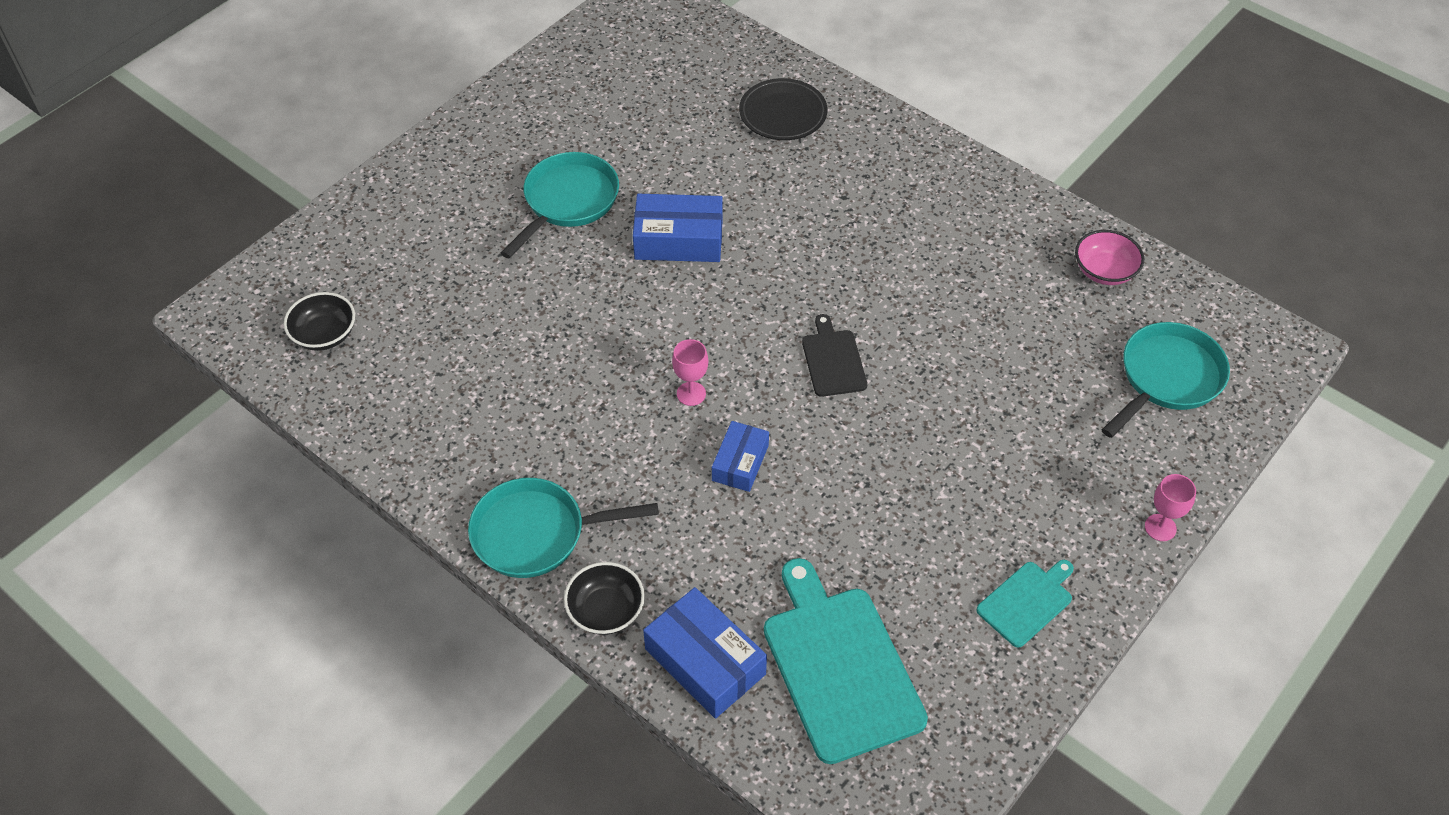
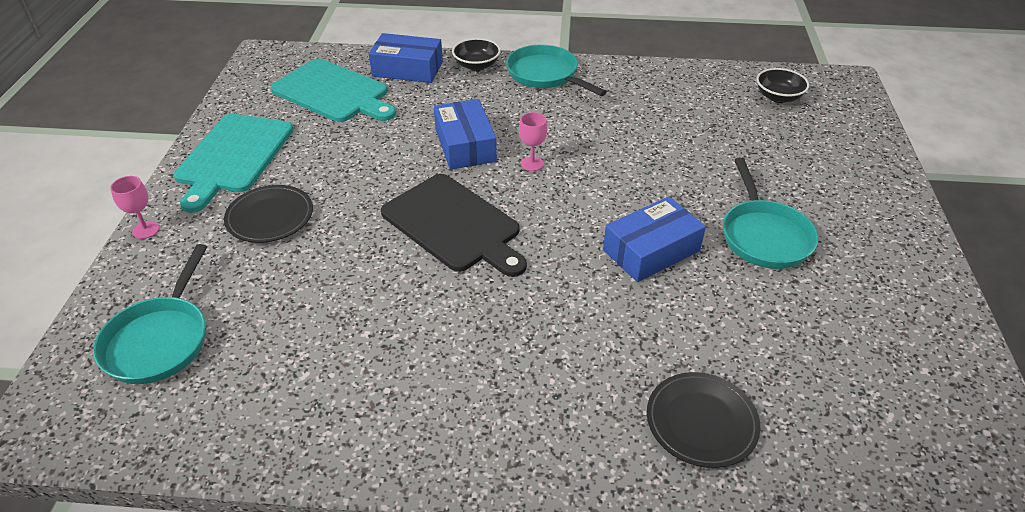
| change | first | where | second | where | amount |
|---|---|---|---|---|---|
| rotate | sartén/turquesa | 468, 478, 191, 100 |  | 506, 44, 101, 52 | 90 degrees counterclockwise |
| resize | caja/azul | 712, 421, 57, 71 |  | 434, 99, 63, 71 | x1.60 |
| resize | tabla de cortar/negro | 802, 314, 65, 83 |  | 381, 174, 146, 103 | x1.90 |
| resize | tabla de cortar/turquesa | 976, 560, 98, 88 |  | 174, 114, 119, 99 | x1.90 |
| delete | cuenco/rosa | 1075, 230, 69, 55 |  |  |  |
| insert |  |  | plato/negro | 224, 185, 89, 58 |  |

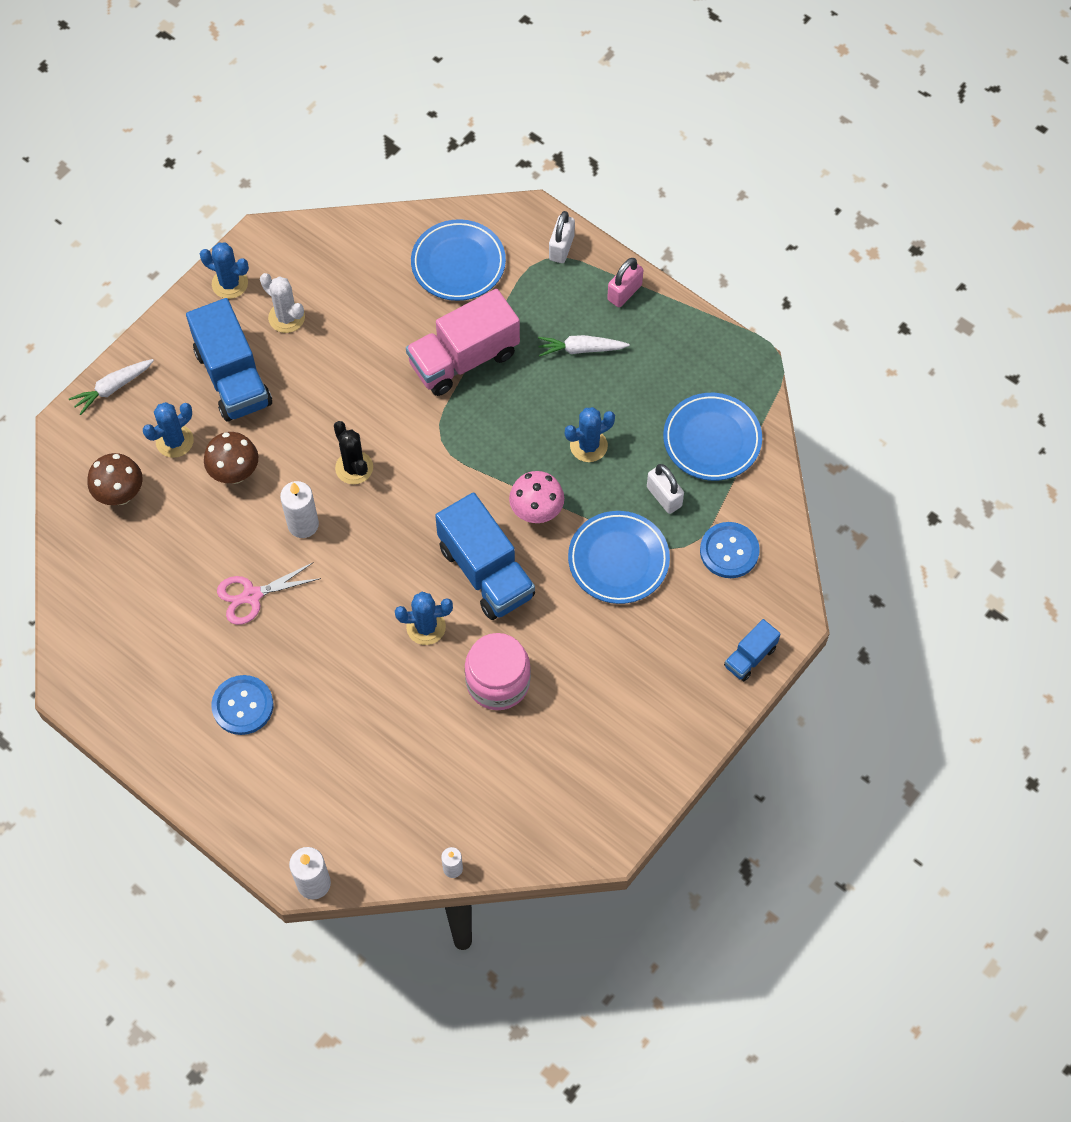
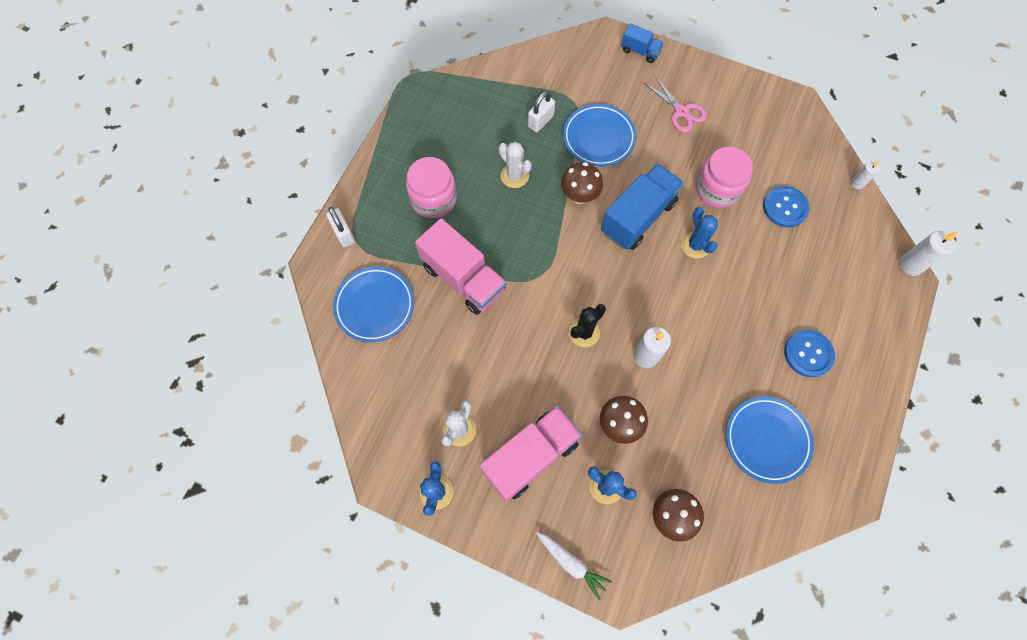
| change | first | where | second | where | amount |
|---|---|---|---|---|---|
| recolor | camión/azul | 186, 298, 86, 124 | camión/rosa | 480, 406, 102, 96 |  |
| move | tijeras/rosa | 217, 562, 104, 63 |  | 644, 76, 63, 56 |  |
| recolor | seta/rosa | 509, 471, 55, 52 | seta/marrón | 561, 162, 42, 42 |  |
| replace | zanahoria/blanco | 538, 335, 92, 22 | tarro/rosa | 406, 157, 51, 61 |  |
| rotate | candado/blanco | 549, 211, 26, 52 |  | 326, 207, 29, 40 | 60 degrees clockwise |
| recolor | cactus/azul | 565, 407, 50, 55 | cactus/blanco | 499, 142, 33, 46 |  |
| delete | candado/rosa | 607, 258, 36, 49 |  |  |  |
| move | plato/azul | 663, 393, 99, 88 |  | 726, 396, 88, 88 |  |
| move | botón/azul | 700, 522, 60, 56 |  | 763, 186, 47, 42 |  |

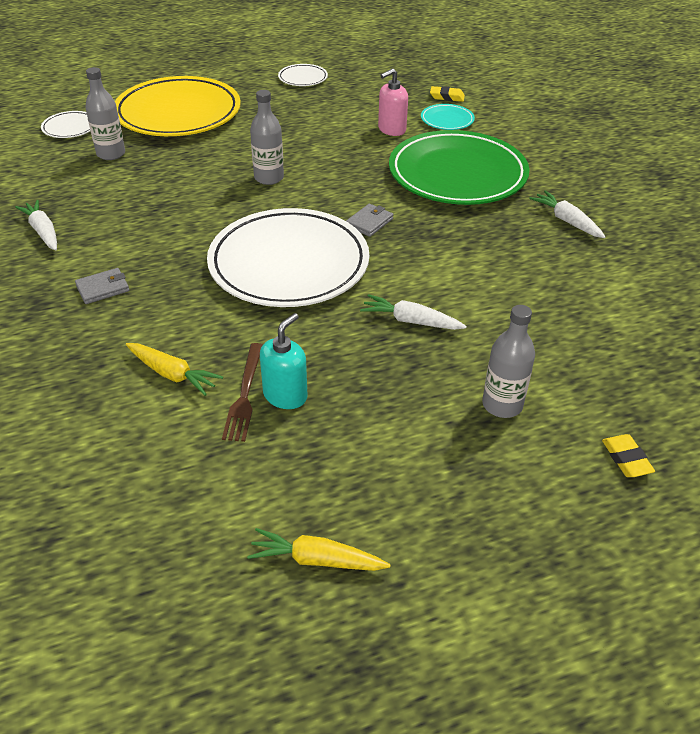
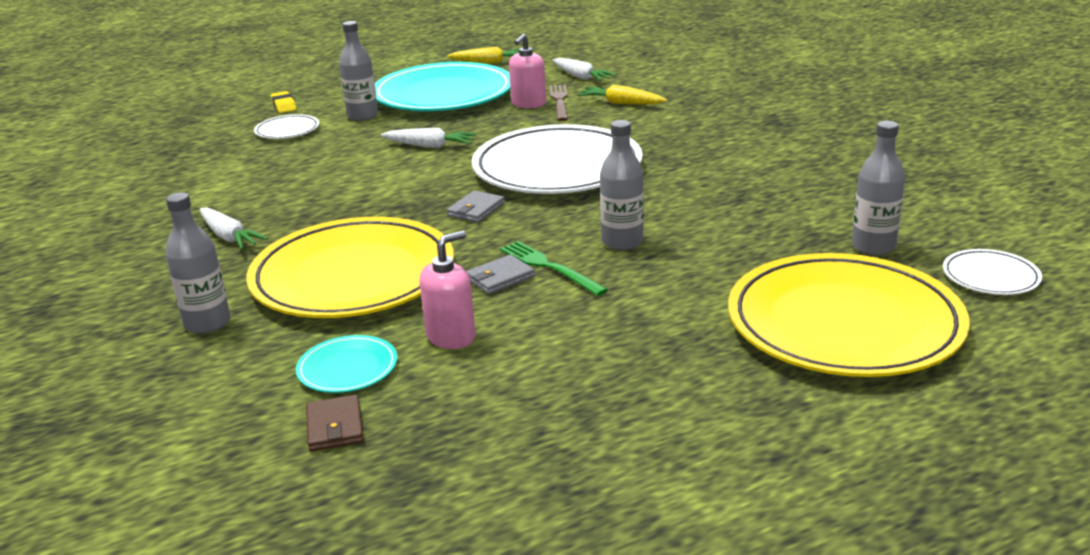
| change | first | where | second | where | amount |
|---|---|---|---|---|---|
| move | zanahoria/blanco | 15, 200, 42, 50 |  | 552, 58, 64, 23 |  |
| move | cartera/gris | 75, 268, 54, 36 |  | 466, 255, 69, 39 |  |
| recolor | dispensador de jabón/turquesa | 260, 313, 48, 96 | dispensador de jabón/rosa | 509, 34, 37, 74 |  |
| move | plato/blanco | 278, 64, 50, 22 |  | 254, 114, 65, 25 |  |
| recolor | plato/verde | 389, 130, 141, 75 | plato/amarillo | 246, 217, 208, 101 |  |
| replace | goma de borrar/amarillo | 430, 86, 35, 16 | cartera/marrón | 306, 395, 58, 56 |  |
| insert |  |  | botella/gris | 165, 192, 66, 142 |  |
| insert |  |  | plato/turquesa | 375, 62, 135, 49 |  |
| insert |  |  | tenedor/verde | 500, 241, 108, 55 |  |

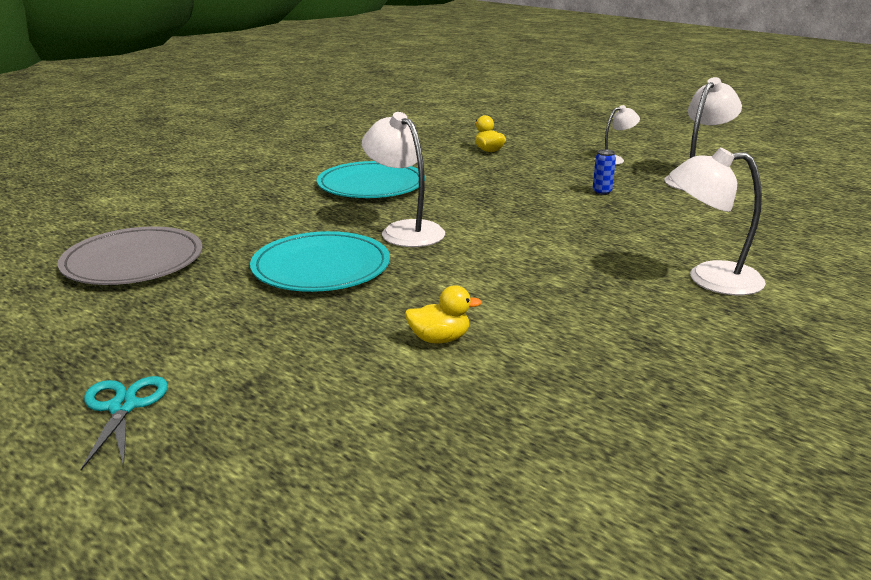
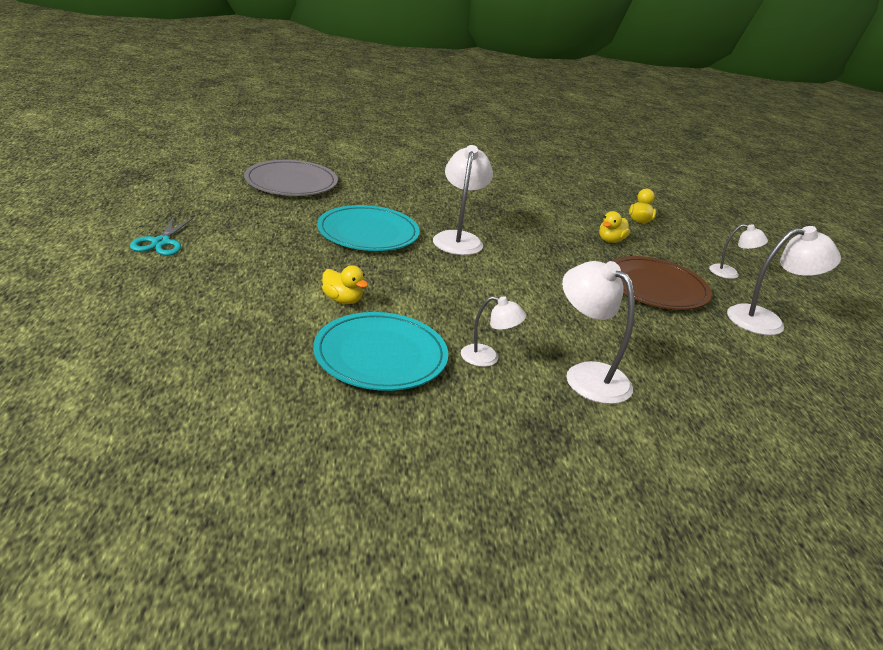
| change | first | where | second | where | amount |
|---|---|---|---|---|---|
| rotate | tijeras/turquesa | 80, 376, 88, 94 |  | 130, 216, 63, 40 | 150 degrees clockwise |
| move | plato/turquesa | 317, 161, 102, 37 |  | 313, 312, 135, 79 |  |
| replace | lata/azul | 593, 149, 23, 46 | plato/marrón | 612, 256, 100, 54 |  |
| insert |  |  | lámpara/blanco | 461, 296, 65, 71 |  |
| insert |  |  | pato/amarillo | 599, 211, 31, 32 |  |

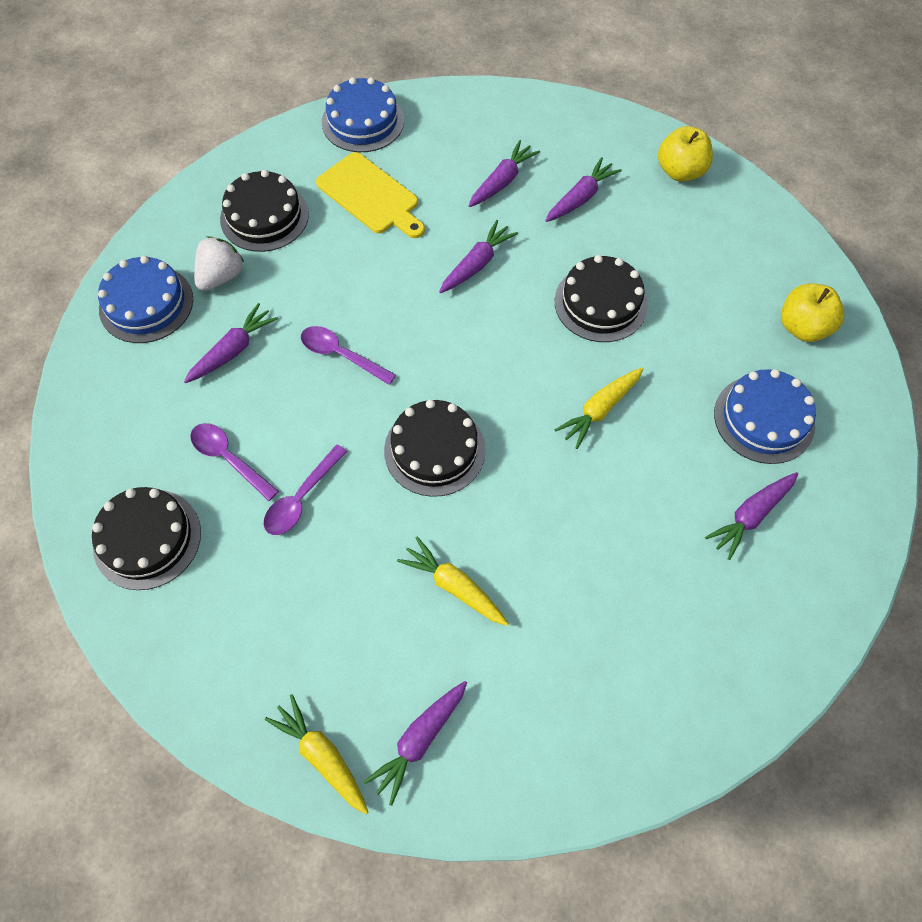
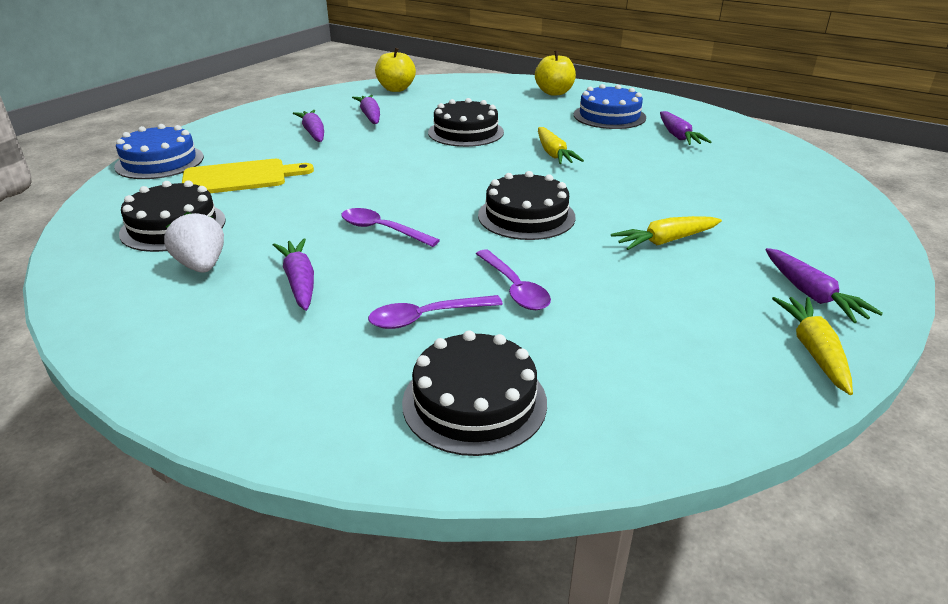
| change | first | where | second | where | amount |
|---|---|---|---|---|---|
| delete | tarta/azul | 98, 256, 95, 87 |  |  |  |
| rotate | zanahoria/amarillo | 265, 694, 103, 120 |  | 772, 297, 81, 98 | 105 degrees clockwise |
| rotate | cuchara/morado | 301, 326, 95, 59 |  | 341, 208, 99, 39 | 60 degrees clockwise |
| delete | zanahoria/morado | 439, 220, 79, 73 |  |  |  |

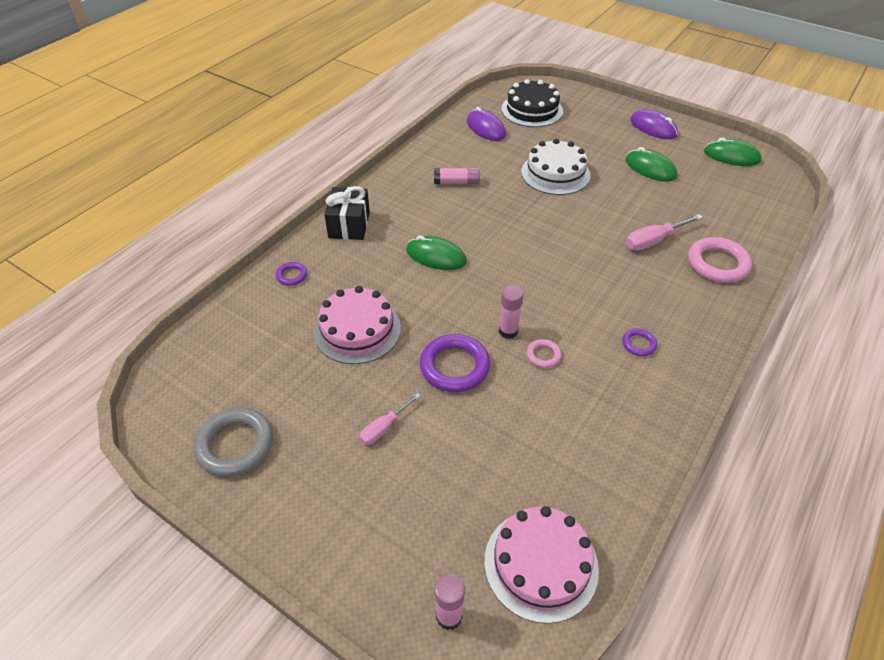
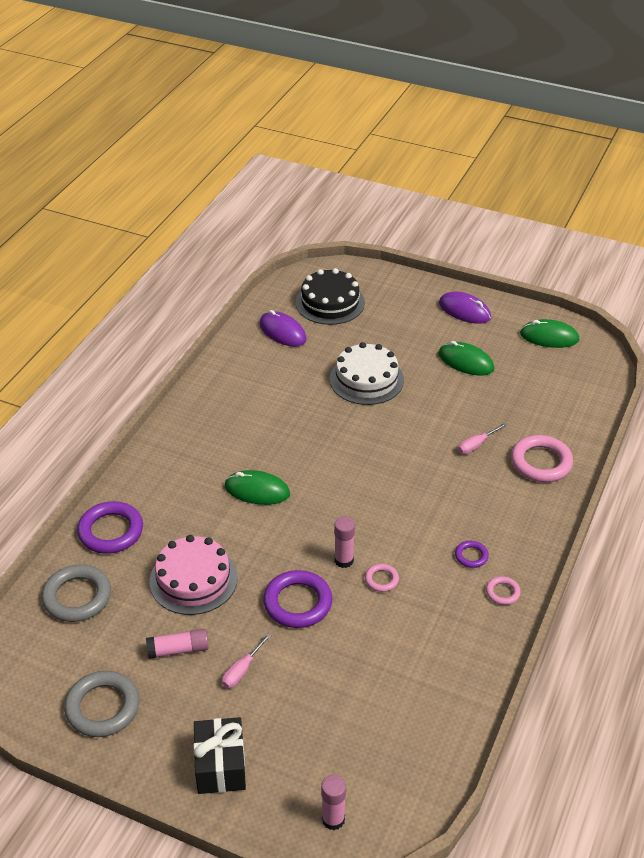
| change | first | where | second | where | amount |
|---|---|---|---|---|---|
| resize | anillo/morado | 276, 262, 31, 24 |  | 77, 501, 66, 53 | x1.98 |
| move | regalo/negro | 324, 186, 46, 54 |  | 194, 717, 52, 77 |  |
| move | barra de pegamento/rosa | 434, 167, 46, 17 |  | 146, 629, 63, 30 |  |
| delete | tarta/rosa | 484, 506, 115, 118 |  |  |  |
| resize | destornillador/rosa | 626, 214, 77, 36 |  | 458, 423, 49, 31 | x0.66 |
| insert |  |  | anillo/gris | 42, 565, 69, 57 |  |
| insert |  |  | anillo/rosa | 486, 576, 35, 29 |  |

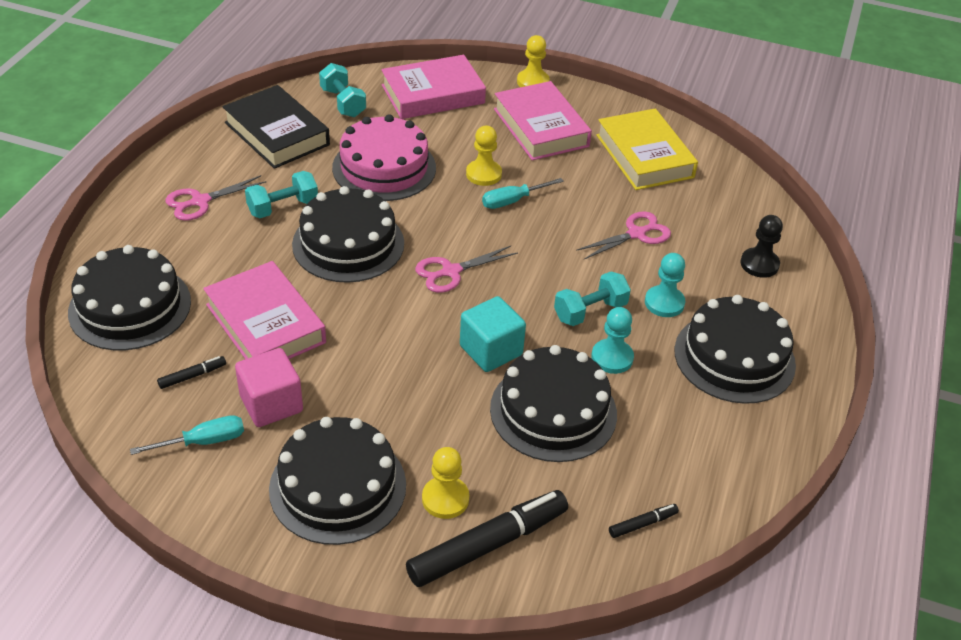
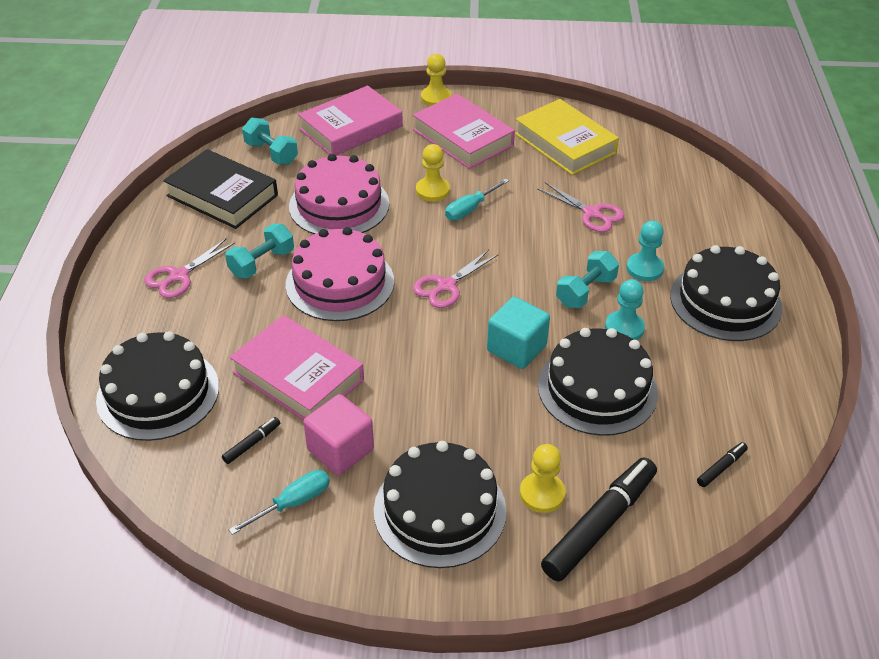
| change | first | where | second | where | amount |
|---|---|---|---|---|---|
| recolor | tarta/negro | 292, 186, 112, 97 | tarta/rosa | 286, 227, 108, 94 |  |
| rotate | tijeras/rosa | 576, 211, 95, 48 |  | 537, 182, 87, 50 | 90 degrees clockwise |
| delete | peón/negro | 741, 215, 42, 63 |  |  |  |

